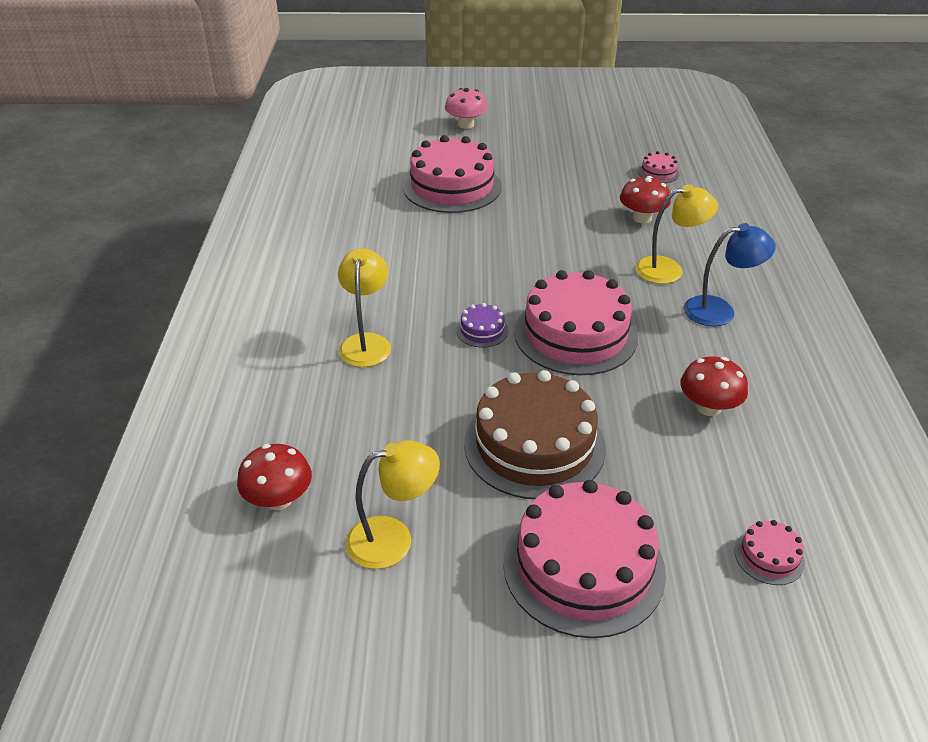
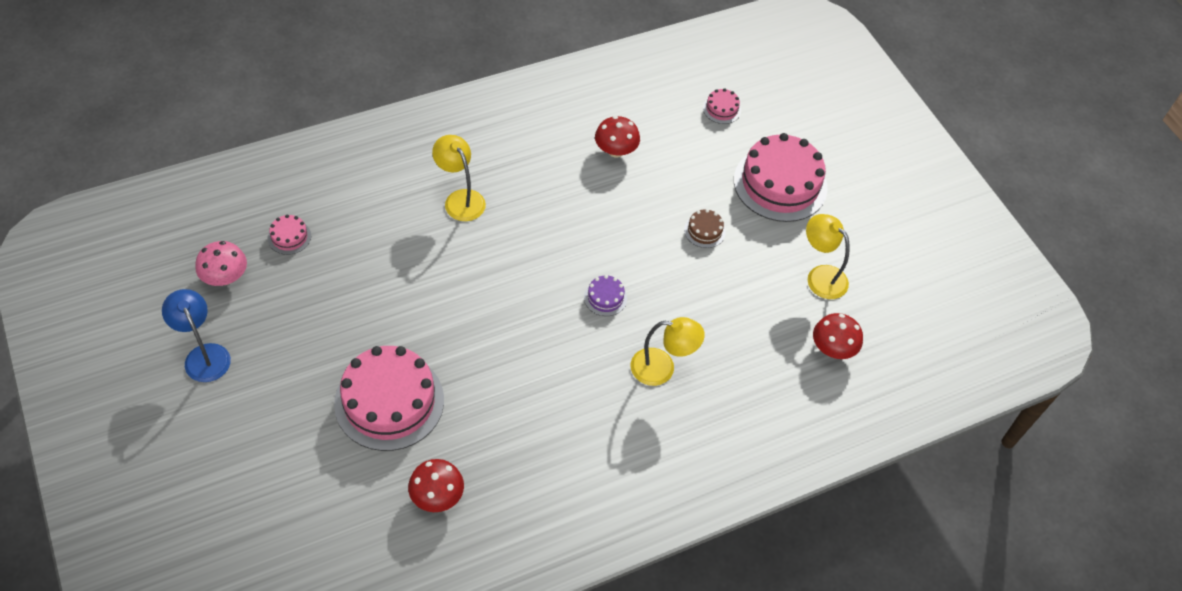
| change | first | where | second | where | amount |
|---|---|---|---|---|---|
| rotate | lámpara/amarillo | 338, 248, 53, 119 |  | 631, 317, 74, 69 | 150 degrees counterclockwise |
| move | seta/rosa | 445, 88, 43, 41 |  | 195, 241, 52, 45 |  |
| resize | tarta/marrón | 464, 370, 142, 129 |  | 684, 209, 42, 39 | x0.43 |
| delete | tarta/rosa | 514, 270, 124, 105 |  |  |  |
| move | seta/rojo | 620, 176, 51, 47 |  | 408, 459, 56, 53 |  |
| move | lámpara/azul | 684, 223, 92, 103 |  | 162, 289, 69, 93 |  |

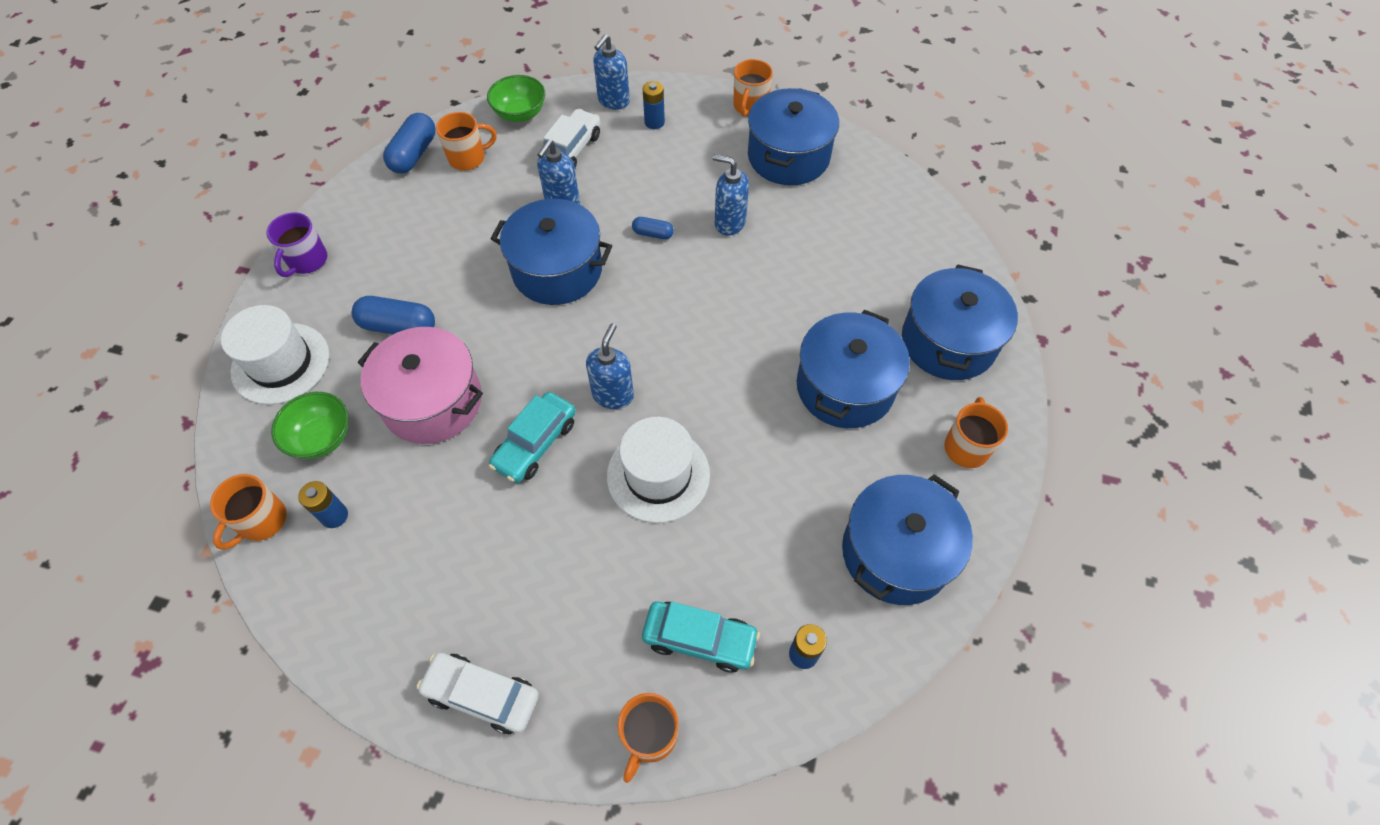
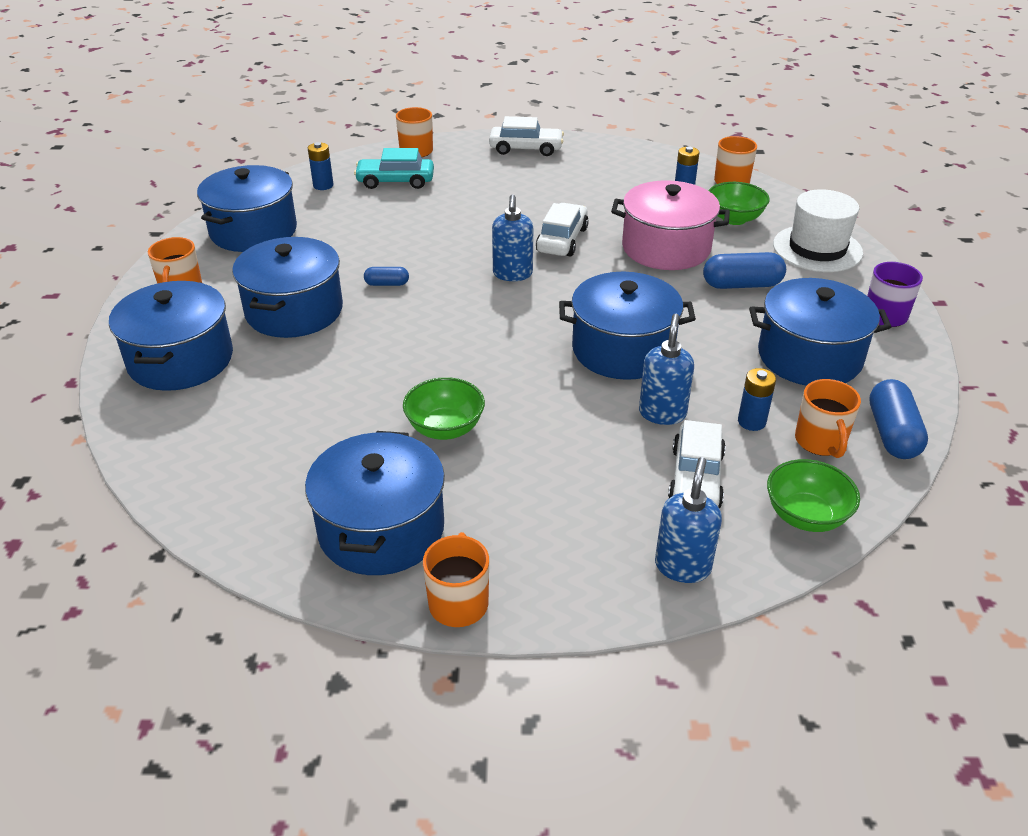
| change | first | where | second | where | amount |
|---|---|---|---|---|---|
| rotate | taza/naranja | 436, 112, 61, 59 |  | 795, 379, 66, 79 | 60 degrees counterclockwise |
| recolor | coche/turquesa | 489, 392, 87, 91 | coche/blanco | 536, 203, 53, 54 |  |
| delete | sombrero/blanco | 607, 417, 103, 106 |  |  |  |
| move | cápsula/azul | 632, 217, 42, 22 |  | 364, 267, 45, 19 |  |
| move | pila/azul | 642, 81, 23, 48 |  | 738, 368, 38, 63 |  |
| replace | dispensador de jabón/azul | 713, 154, 36, 82 | cuenco/verde | 403, 377, 82, 63 |  |
| insert |  |  | olla/azul | 749, 278, 142, 108 |  |

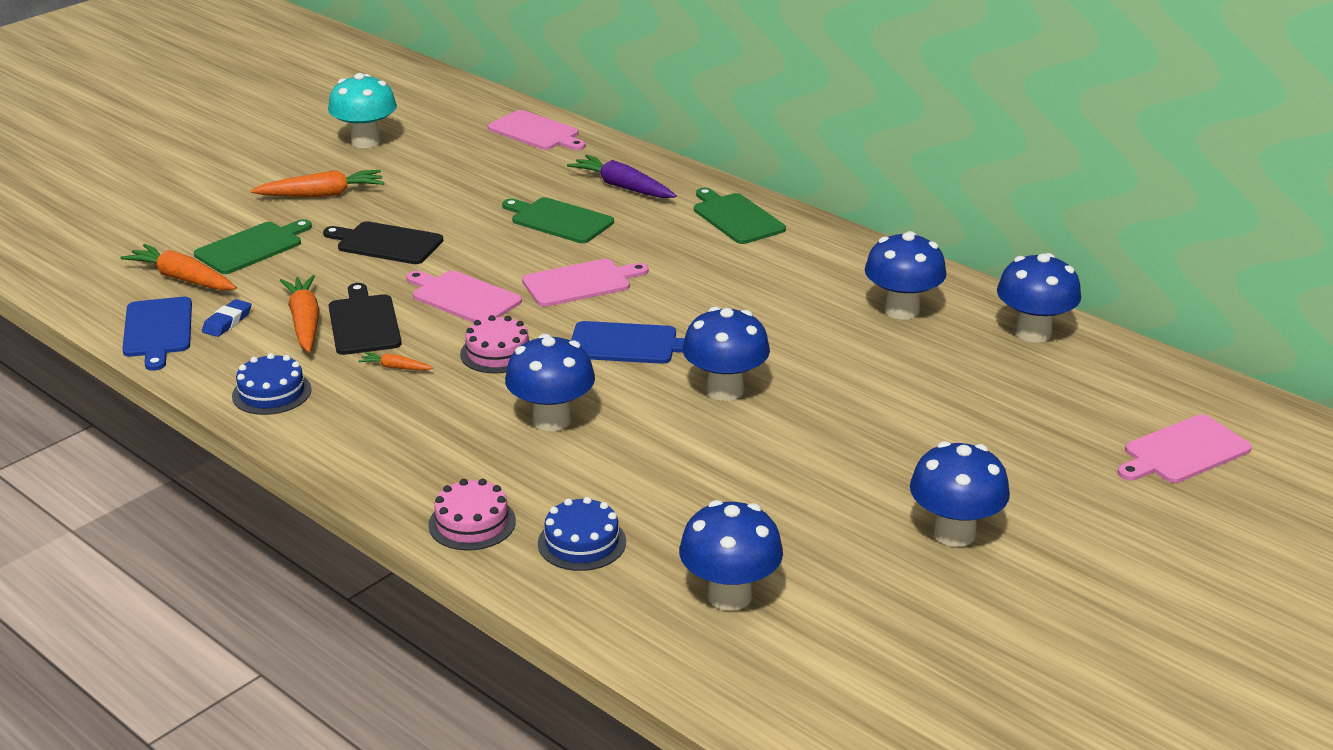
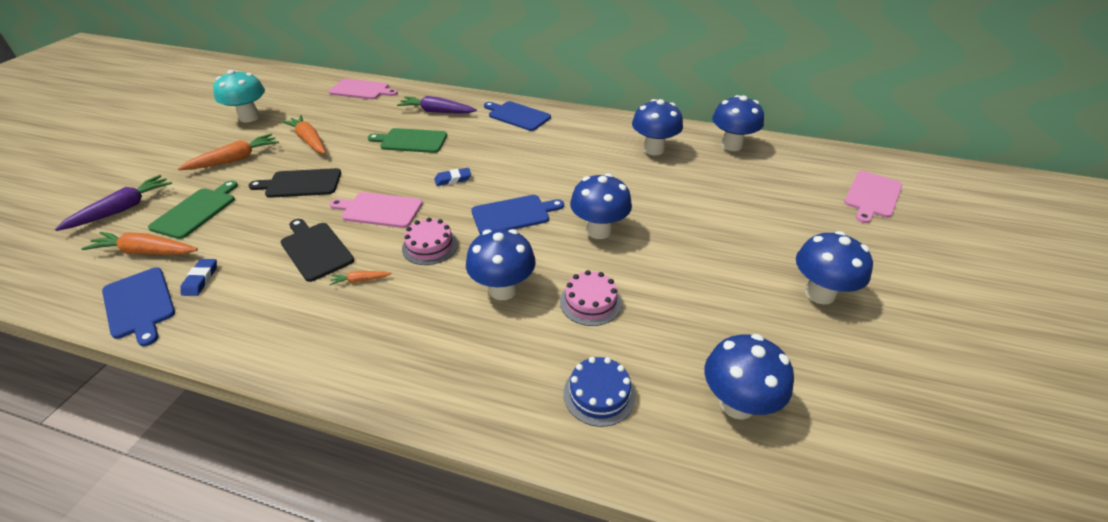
| change | first | where | second | where | amount |
|---|---|---|---|---|---|
| delete | tarta/azul | 232, 353, 80, 62 |  |  |  |
| move | zanahoria/naranja | 280, 275, 40, 78 |  | 281, 115, 45, 39 |  |
| move | tarta/rosa | 428, 479, 88, 72 |  | 560, 270, 62, 56 |  |
| replace | tabla de cortar/rosa | 522, 259, 127, 48 | goma de borrar/azul | 434, 168, 37, 18 |  |
| recolor | tabla de cortar/verde | 694, 188, 92, 56 | tabla de cortar/azul | 484, 101, 67, 30 |  |
| insert |  |  | zanahoria/morado | 55, 175, 117, 56 |  |

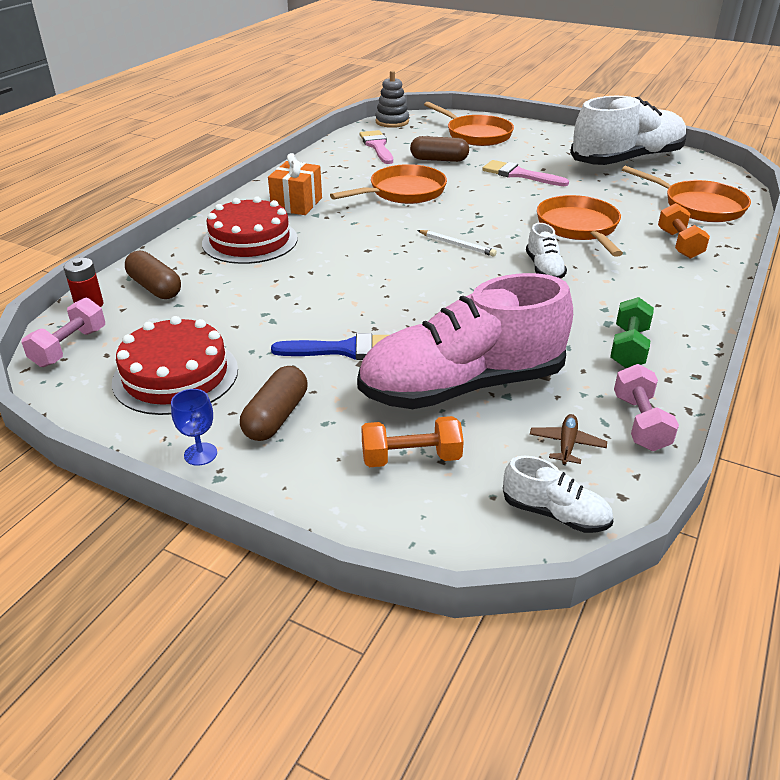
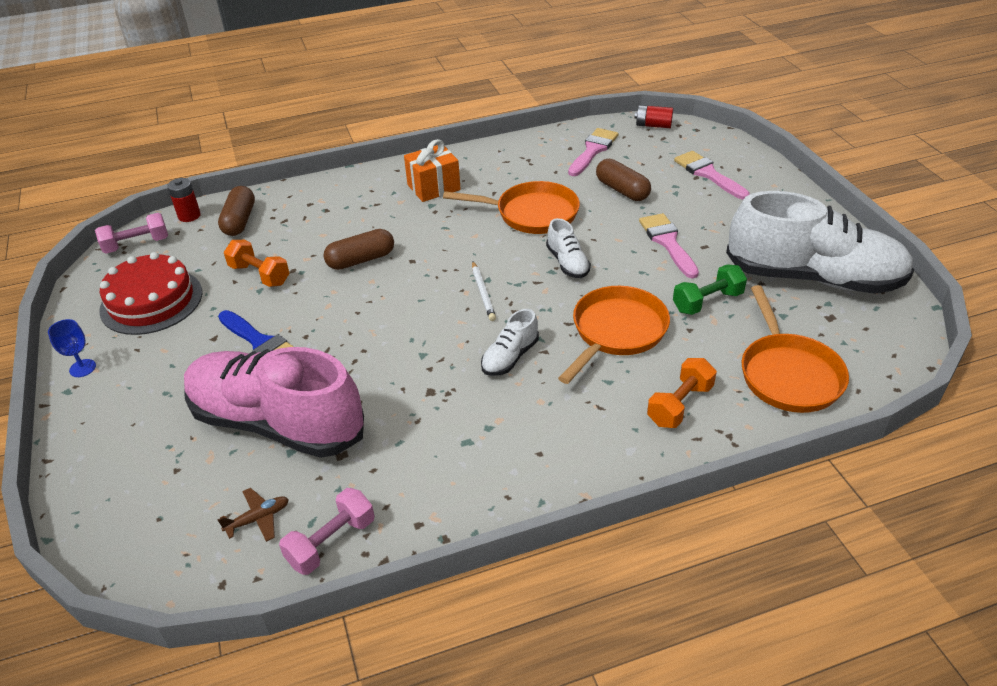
| change | first | where | second | where | amount |
|---|---|---|---|---|---|
| delete | tarta/rojo | 202, 196, 96, 68 |  |  |  |
| move | cápsula/marrón | 240, 366, 68, 75 |  | 324, 229, 70, 41 |  |
| move | mancuerna/naranja | 361, 416, 103, 51 |  | 224, 240, 66, 47 |  |
| replace | juguete apilable/gris | 375, 70, 34, 58 | pila/rojo | 634, 105, 39, 23 |  |
| replace | sartén/naranja | 424, 102, 90, 44 | pincel/rosa | 674, 151, 76, 49 |  |
| move | zapato/blanco | 503, 456, 110, 77 |  | 546, 218, 45, 60 |  |
| move | mancuerna/verde | 610, 297, 44, 71 |  | 673, 264, 74, 51 |  |

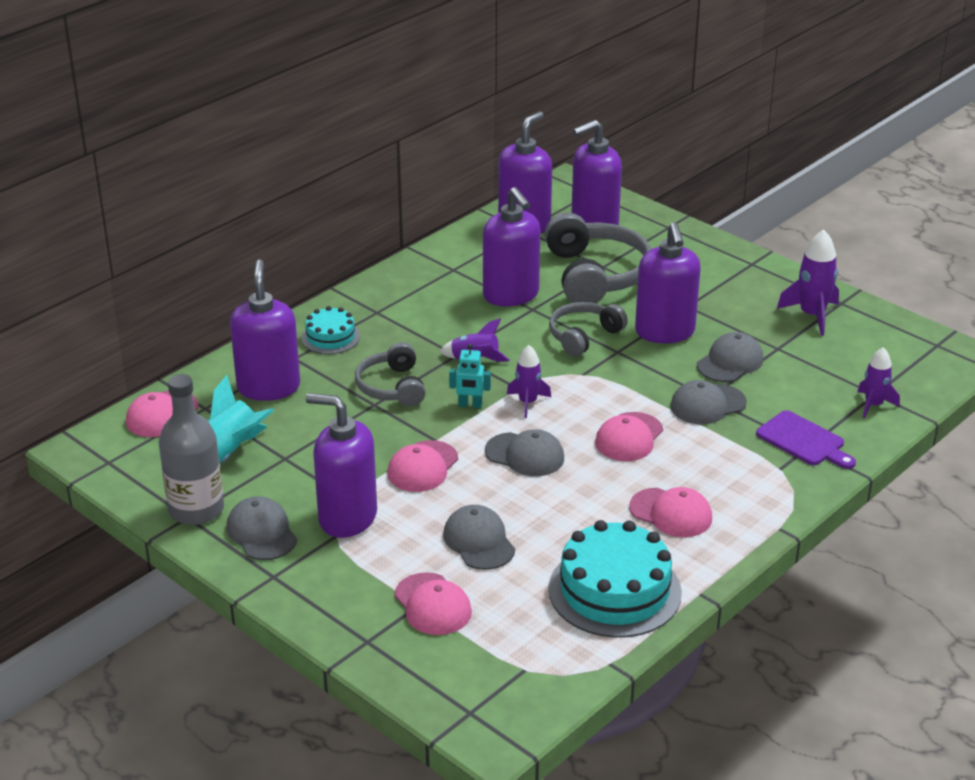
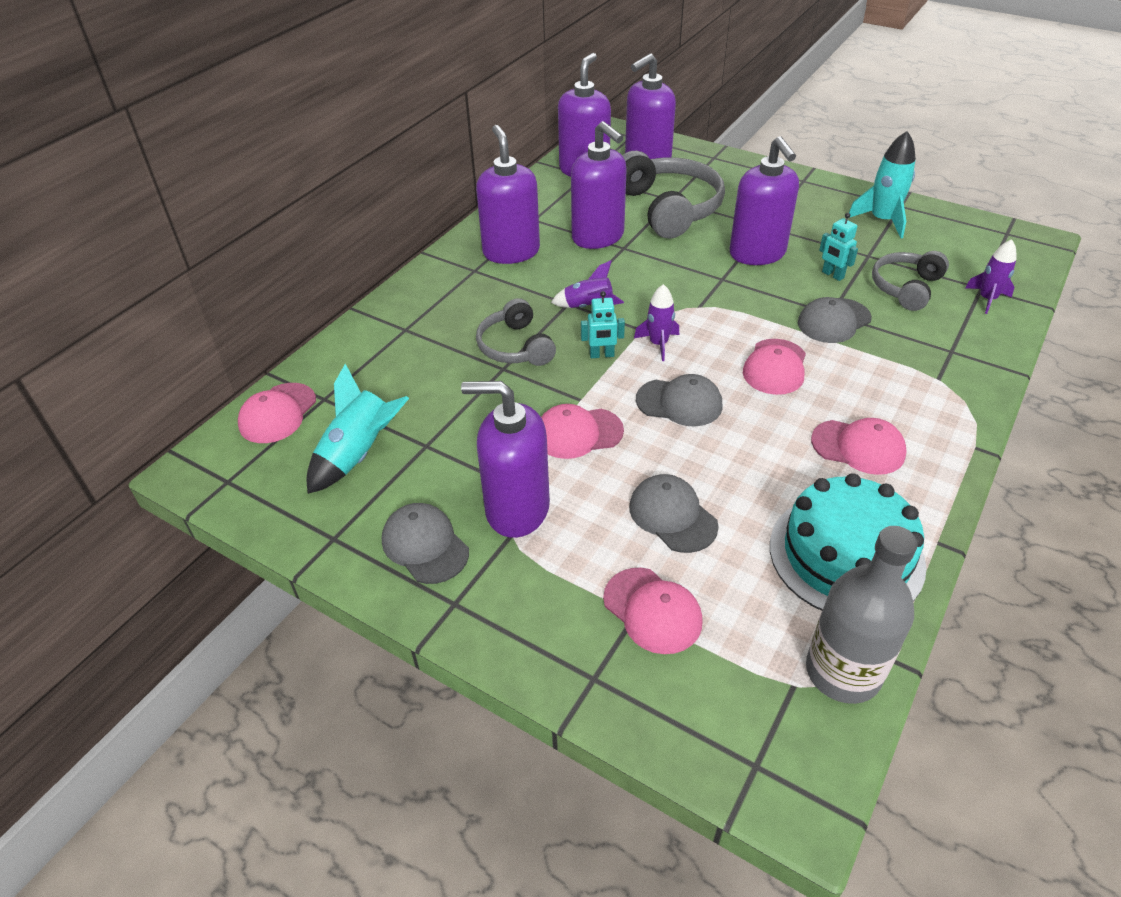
| change | first | where | second | where | amount |
|---|---|---|---|---|---|
| move | botella/gris | 159, 374, 65, 151 |  | 806, 526, 112, 178 |  |
| move | dispensador de jabón/morado | 230, 260, 70, 141 |  | 476, 125, 64, 139 |  |
| delete | tarta/turquesa | 301, 306, 59, 48 |  |  |  |
| rotate | gorra/rosa | 387, 440, 71, 52 |  | 541, 404, 83, 55 | 60 degrees clockwise |
| move | auriculares/gris | 549, 302, 79, 55 |  | 872, 251, 77, 60 |  |
| replace | gorra/gris | 697, 332, 66, 50 | robot/turquesa | 819, 213, 39, 68 |  |
| delete | tabla de cortar/morado | 756, 410, 100, 59 |  |  |  |
| recolor | cohete/morado | 777, 229, 62, 107 | cohete/turquesa | 849, 131, 67, 107 |  |

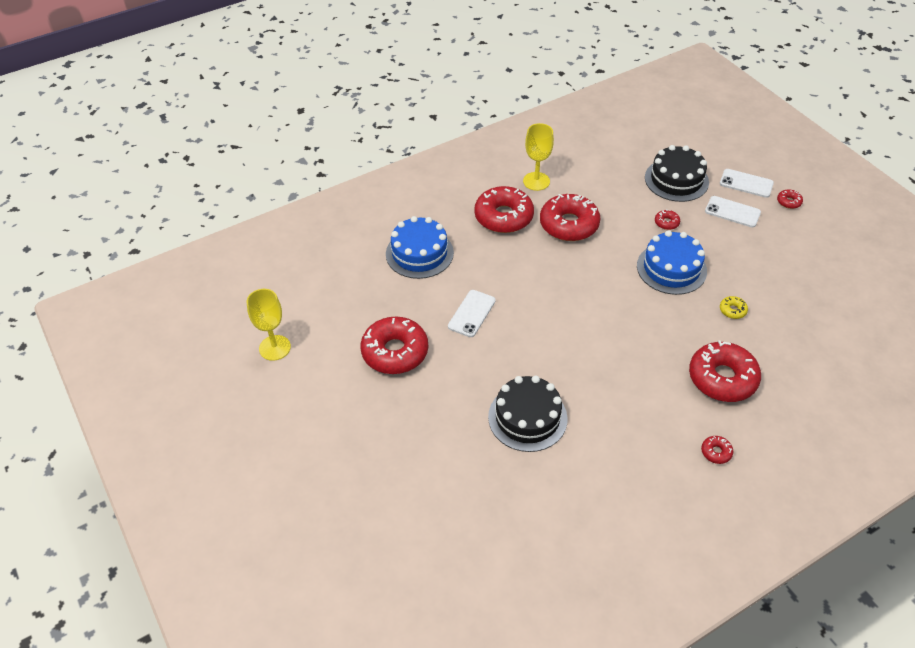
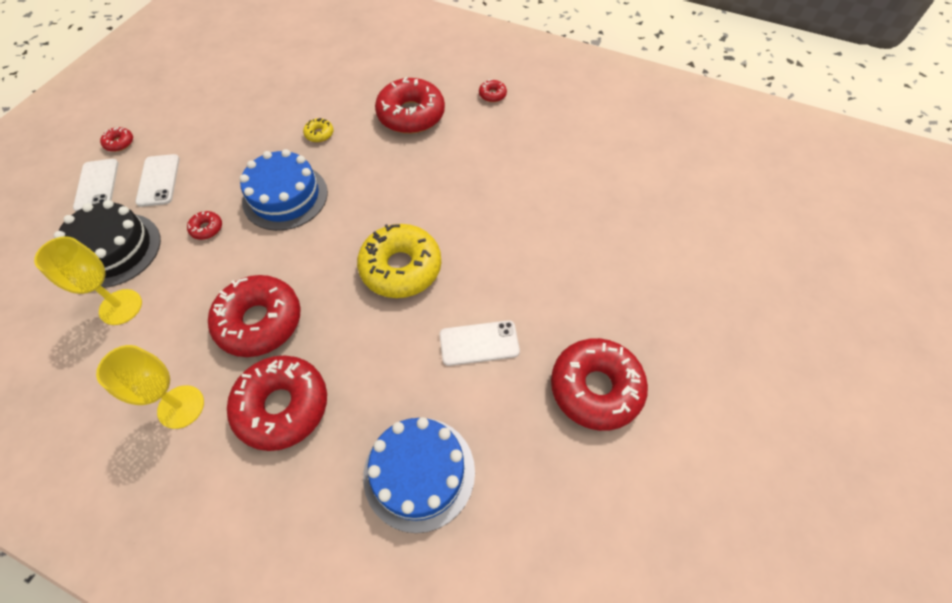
| change | first | where | second | where | amount |
|---|---|---|---|---|---|
| move | copa/amarillo | 247, 289, 44, 72 |  | 34, 236, 108, 89 |  |
| delete | tarta/negro | 488, 375, 80, 77 |  |  |  |
| insert |  |  | rosquilla/amarillo | 357, 224, 84, 74 |  |

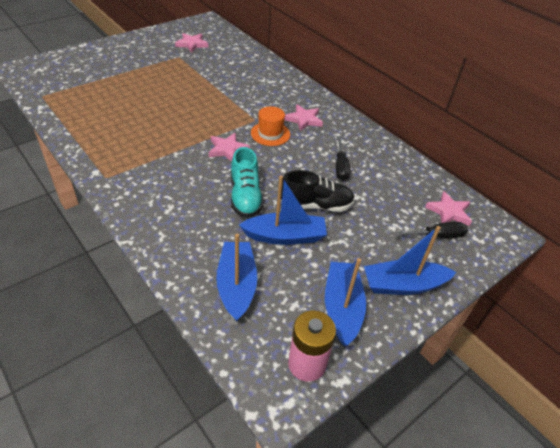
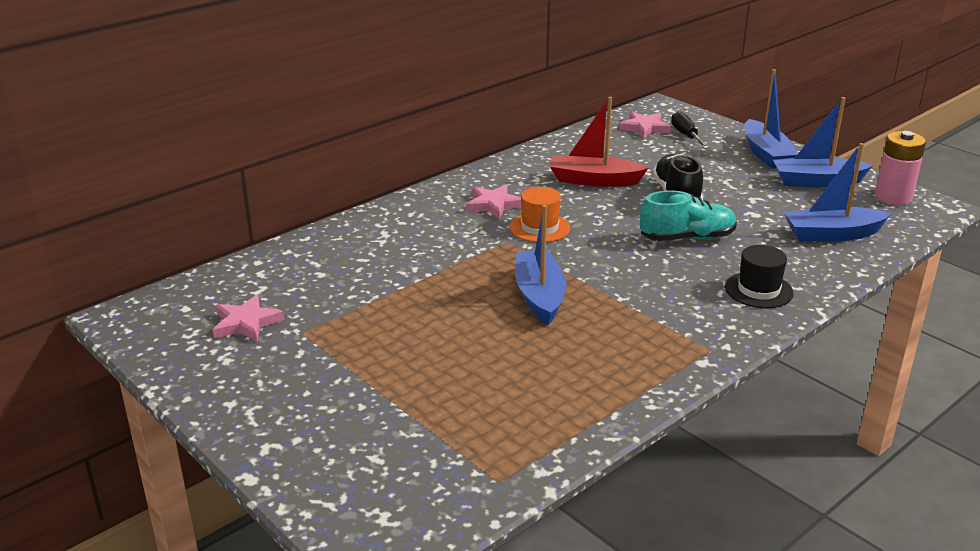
| change | first | where | second | where | amount |
|---|---|---|---|---|---|
| delete | estrella/rosa | 209, 133, 41, 29 |  |  |  |
| move | barco/azul | 239, 175, 88, 70 |  | 515, 205, 52, 120 |  |
| replace | destornillador/negro | 336, 137, 14, 44 | barco/rojo | 550, 97, 98, 90 |  |
| insert |  |  | sombrero/negro | 725, 245, 69, 63 |  |

